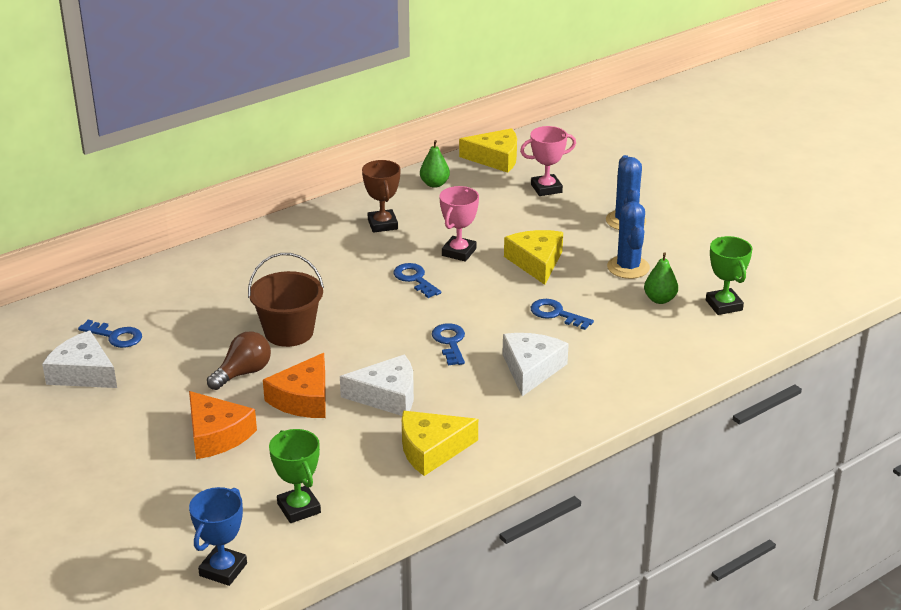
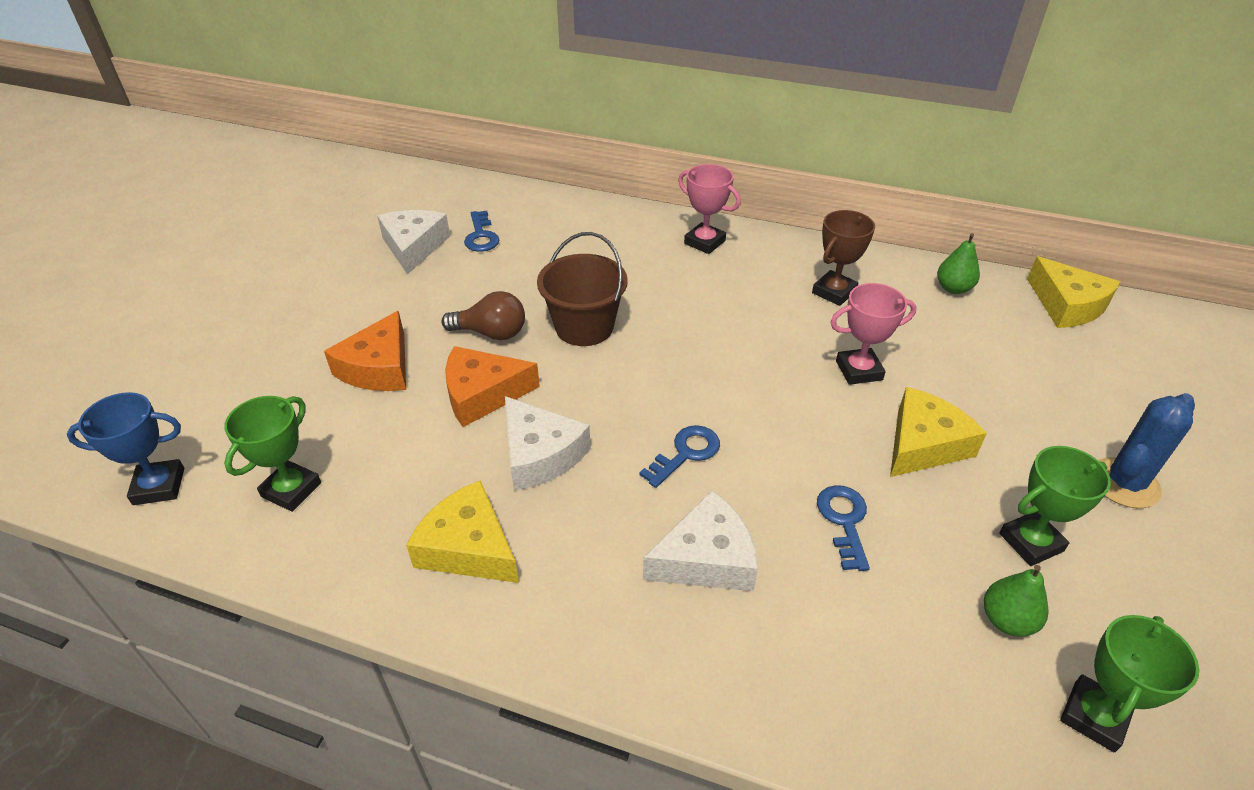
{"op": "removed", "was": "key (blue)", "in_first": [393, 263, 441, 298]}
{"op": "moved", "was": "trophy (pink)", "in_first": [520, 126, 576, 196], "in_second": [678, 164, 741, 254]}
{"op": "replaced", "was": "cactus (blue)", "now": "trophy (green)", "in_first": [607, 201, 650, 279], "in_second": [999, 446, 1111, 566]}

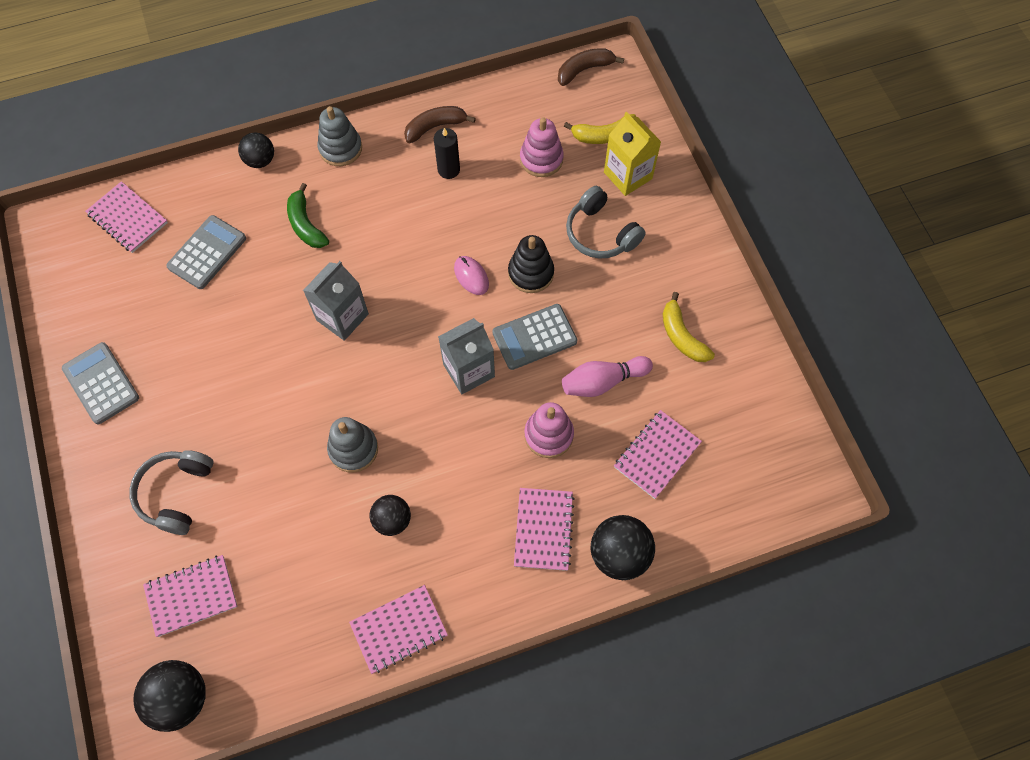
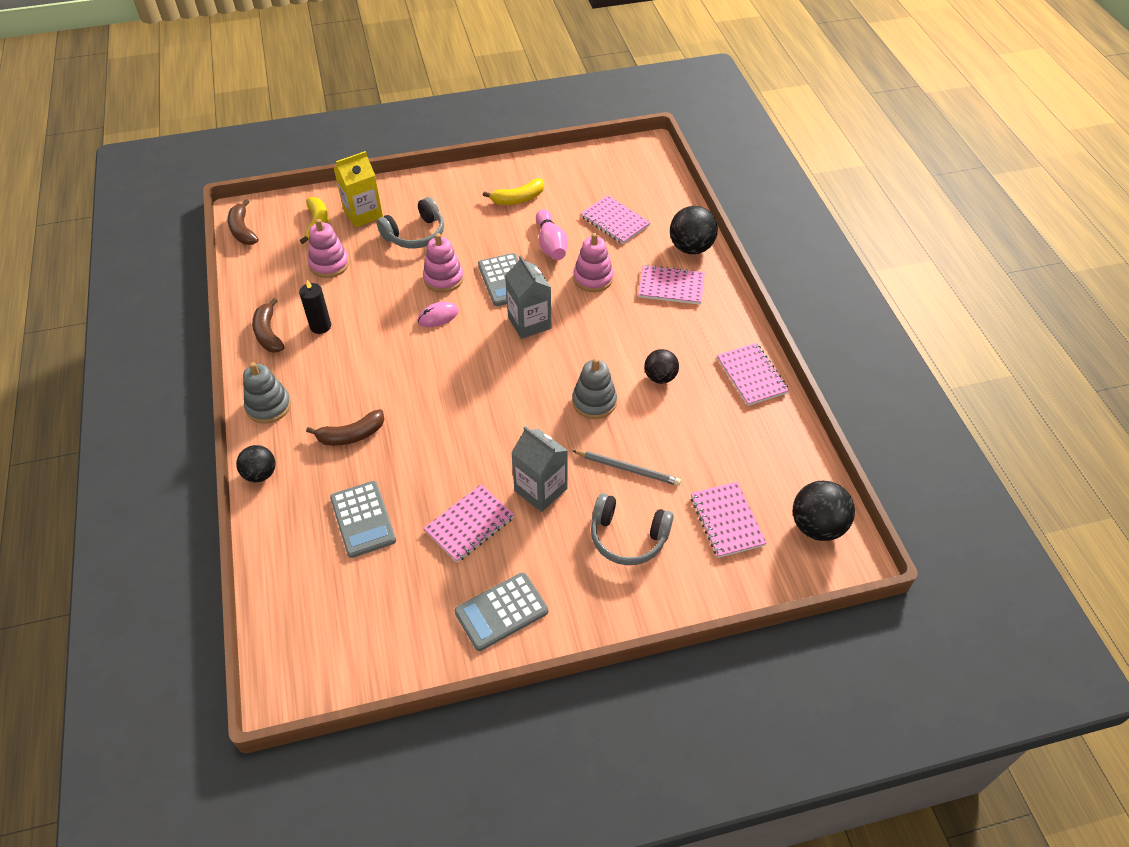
{"op": "added", "now": "pencil (grey)", "in_second": [572, 450, 681, 486]}
{"op": "moved", "was": "notebook (pink)", "in_first": [85, 181, 168, 253], "in_second": [424, 484, 514, 562]}
{"op": "moved", "was": "carton (grey)", "in_first": [303, 261, 369, 341], "in_second": [511, 426, 568, 512]}
{"op": "recoloured", "was": "banana (green)", "now": "banana (brown)", "in_first": [287, 183, 329, 248], "in_second": [306, 409, 384, 446]}
{"op": "recoloured", "was": "stacking toy (black)", "now": "stacking toy (pink)", "in_first": [508, 235, 554, 293], "in_second": [423, 233, 464, 293]}
{"op": "turned", "was": "calculator (grey)", "in_first": [166, 215, 246, 289], "in_second": [330, 481, 396, 558], "clockwise": -150}

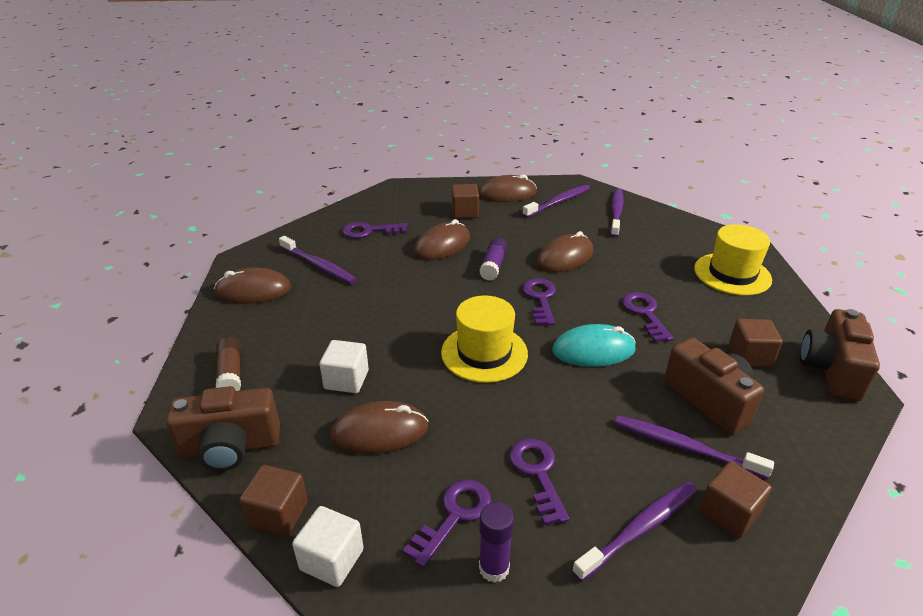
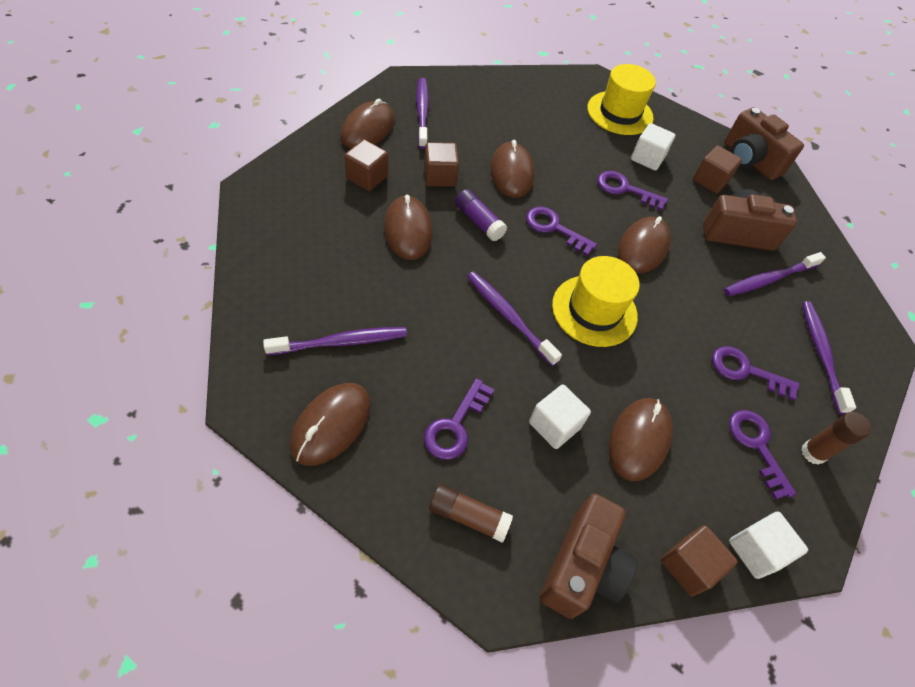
{"op": "added", "now": "cube (white)", "in_second": [631, 123, 675, 171]}
{"op": "moved", "was": "key (purple)", "in_first": [342, 222, 408, 238], "in_second": [424, 378, 494, 459]}
{"op": "moved", "was": "toothbrush (purple)", "in_first": [610, 189, 623, 237], "in_second": [467, 271, 562, 366]}
{"op": "moved", "was": "cube (brown)", "in_first": [699, 461, 772, 539], "in_second": [424, 142, 459, 187]}
{"op": "recoloured", "was": "glue stick (purple)", "now": "glue stick (brown)", "in_first": [479, 502, 514, 583], "in_second": [801, 412, 871, 465]}
{"op": "recoloured", "was": "mouse (turquoise)", "now": "mouse (brown)", "in_first": [552, 324, 636, 367], "in_second": [618, 216, 671, 273]}

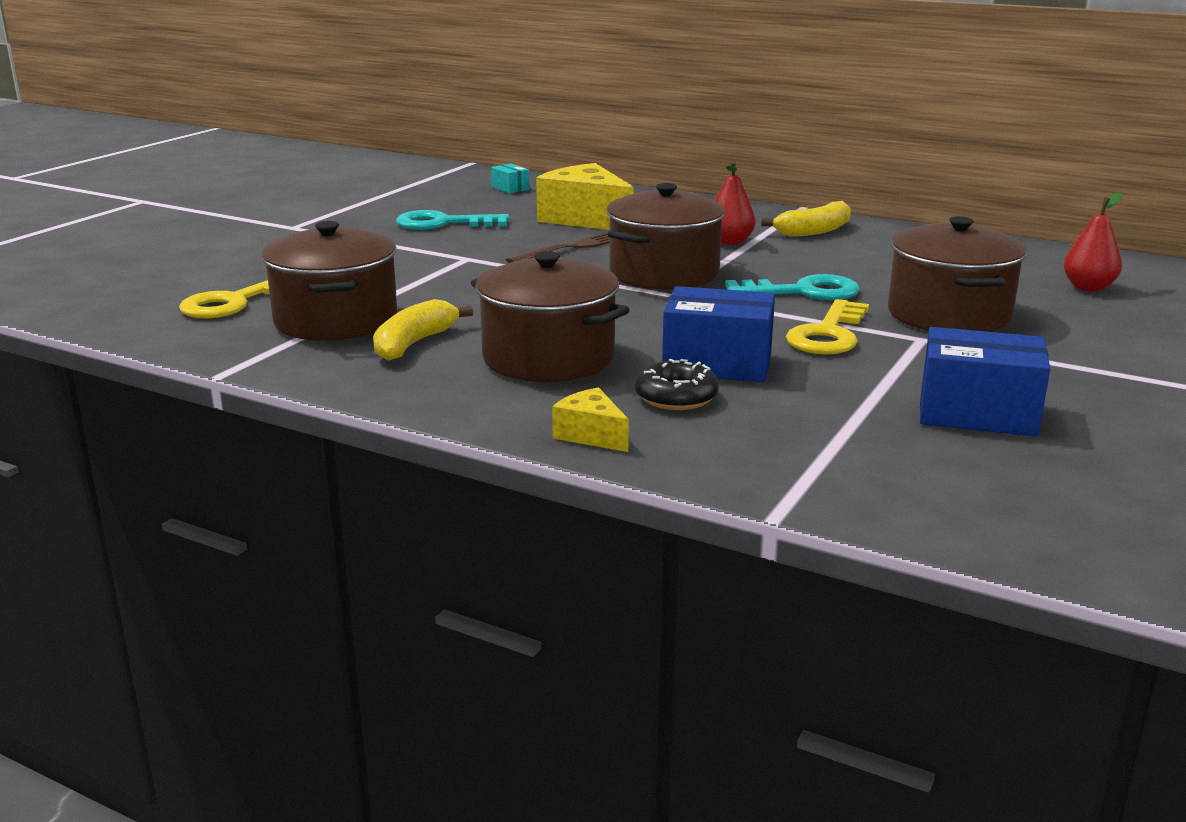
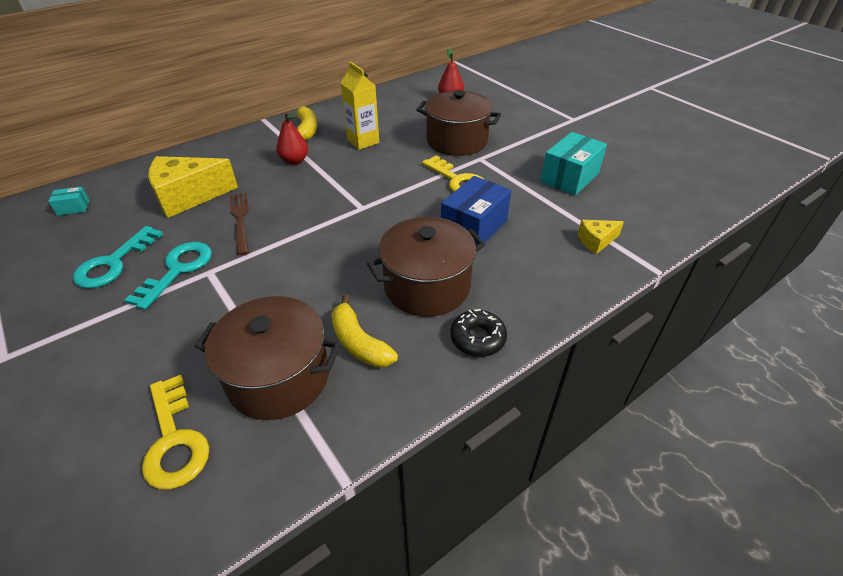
{"op": "removed", "was": "pot (brown)", "in_first": [606, 183, 726, 290]}
{"op": "added", "now": "carton (yellow)", "in_second": [341, 62, 379, 150]}
{"op": "moved", "was": "cheese (yellow)", "in_first": [552, 387, 629, 452], "in_second": [578, 220, 624, 254]}
{"op": "moved", "was": "donut (black)", "in_first": [635, 359, 719, 410], "in_second": [450, 309, 507, 357]}
{"op": "moved", "was": "key (turquoise)", "in_first": [725, 274, 860, 300], "in_second": [124, 242, 212, 310]}
{"op": "recoloured", "was": "box (blue)", "now": "box (turquoise)", "in_first": [920, 327, 1050, 437], "in_second": [541, 132, 607, 196]}

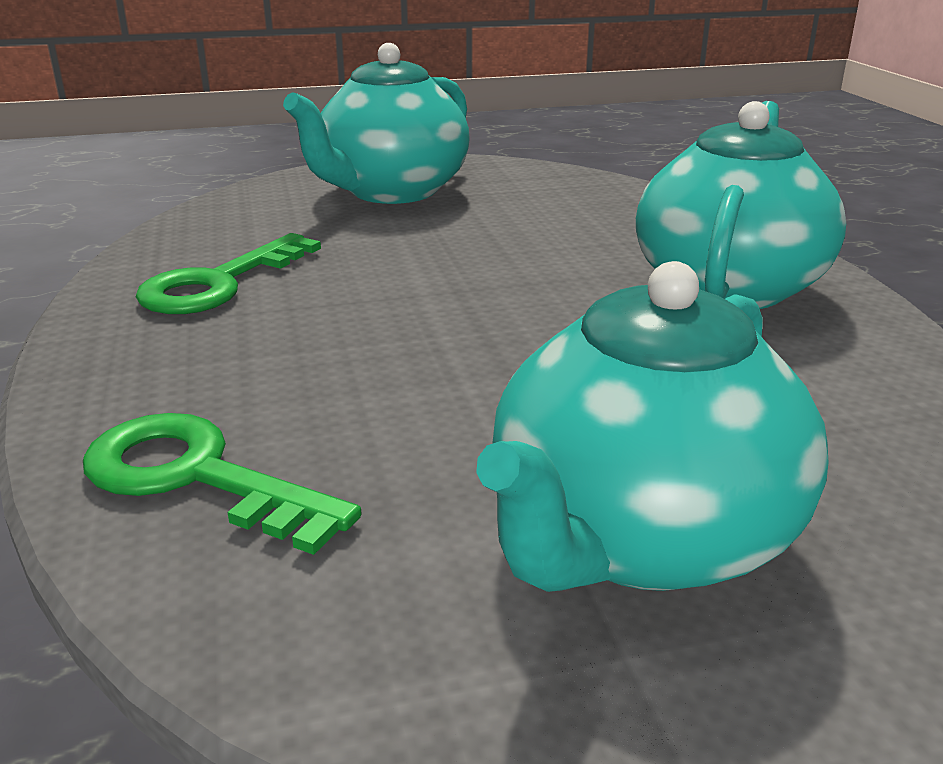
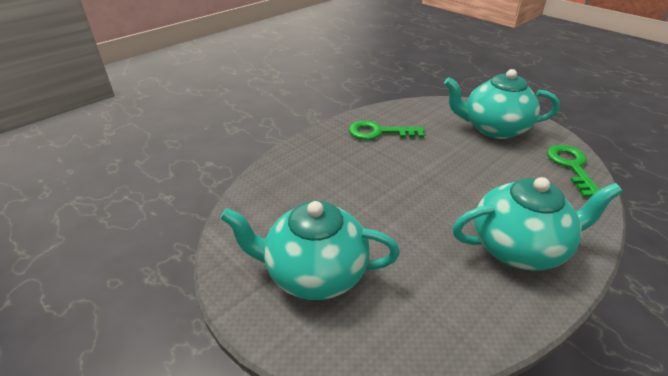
{"op": "moved", "was": "key (green)", "in_first": [83, 413, 362, 555], "in_second": [547, 145, 600, 197]}

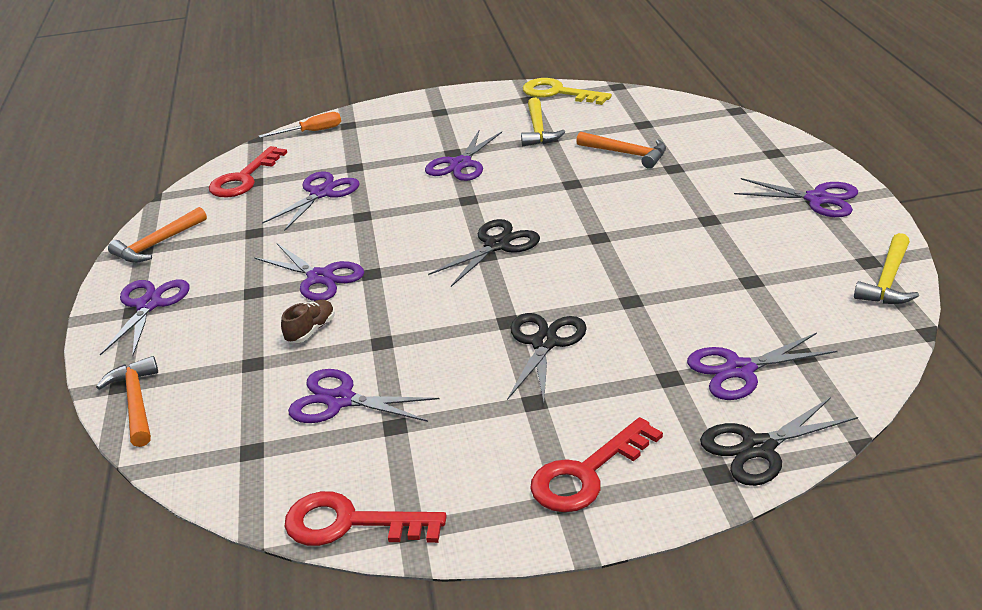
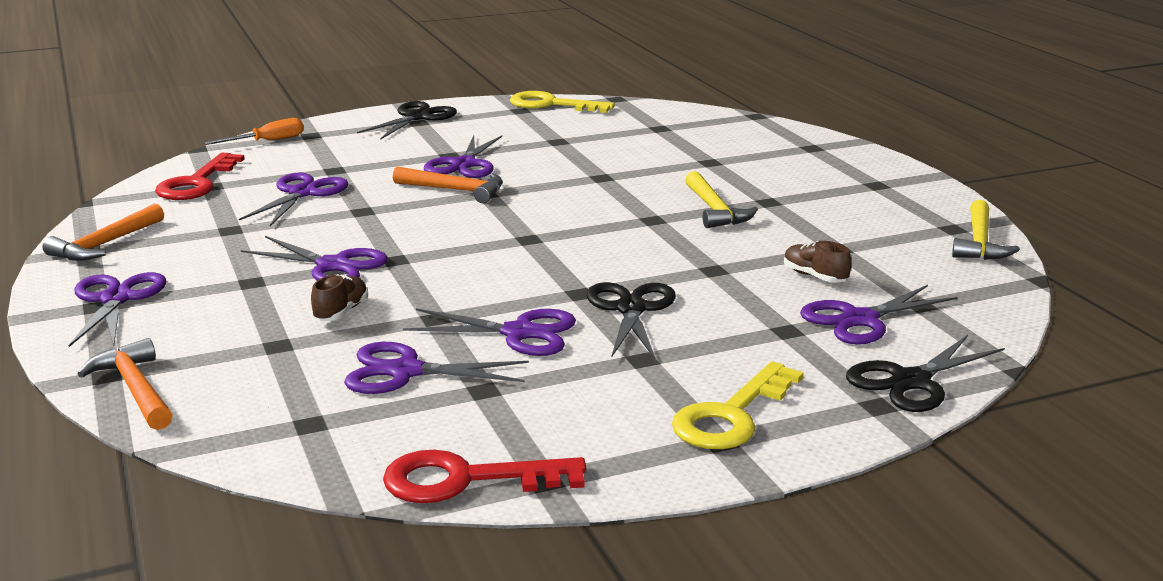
{"op": "added", "now": "shoe (brown)", "in_second": [784, 241, 851, 283]}
{"op": "moved", "was": "scissors (black)", "in_first": [428, 219, 540, 287], "in_second": [357, 101, 457, 140]}
{"op": "moved", "was": "hammer (yellow)", "in_first": [521, 97, 565, 146], "in_second": [685, 171, 758, 228]}
{"op": "moved", "was": "hammer (orange)", "in_first": [576, 131, 666, 169], "in_second": [393, 166, 503, 203]}
{"op": "moved", "was": "scissors (purple)", "in_first": [734, 178, 858, 217], "in_second": [403, 308, 576, 356]}
{"op": "recoloured", "was": "key (red)", "now": "key (yellow)", "in_first": [530, 417, 663, 512], "in_second": [672, 361, 804, 449]}

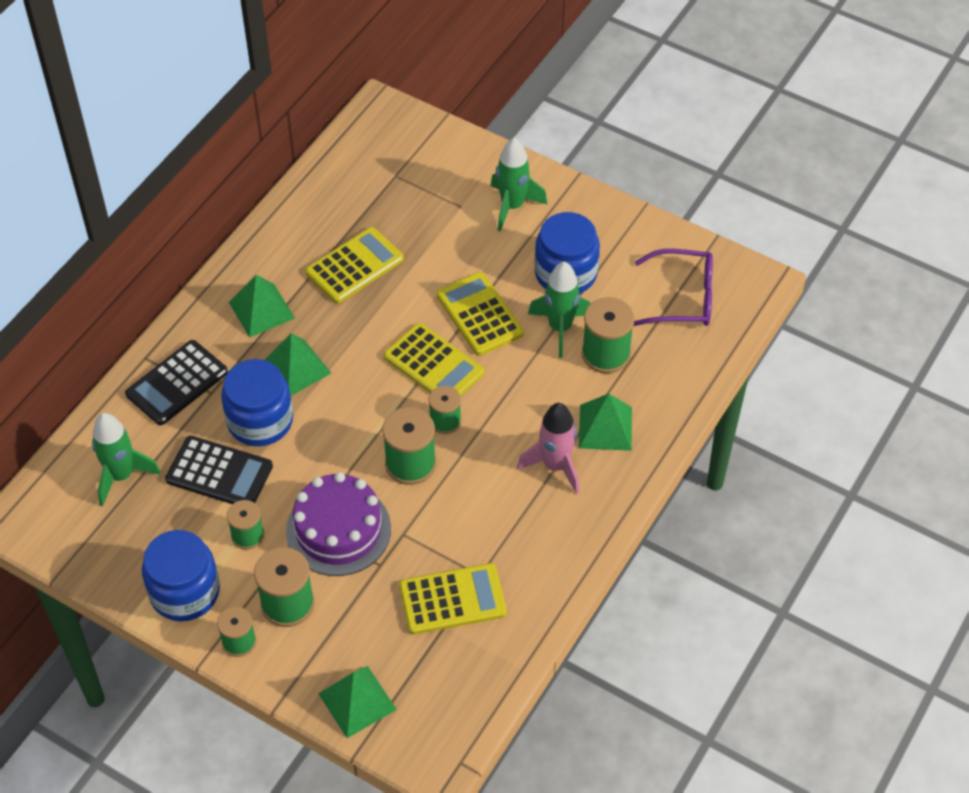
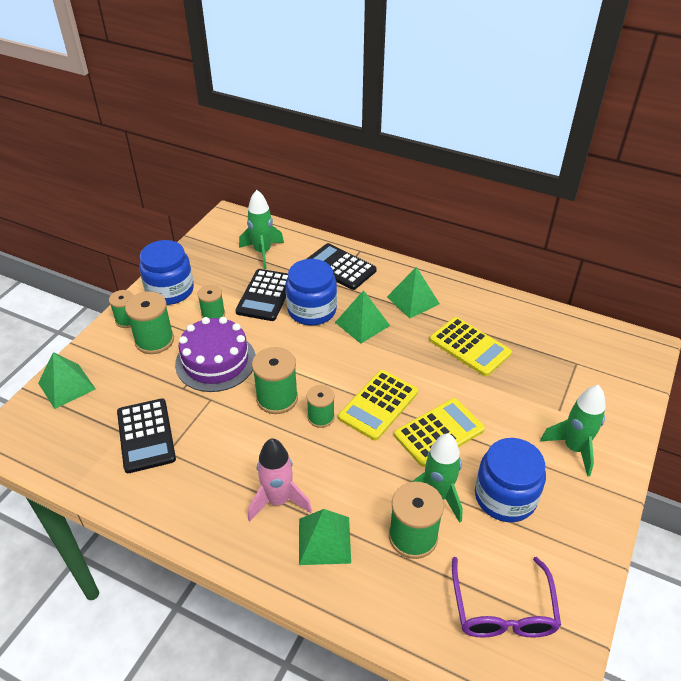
{"op": "recoloured", "was": "calculator (yellow)", "now": "calculator (black)", "in_first": [399, 563, 507, 635], "in_second": [117, 398, 176, 473]}

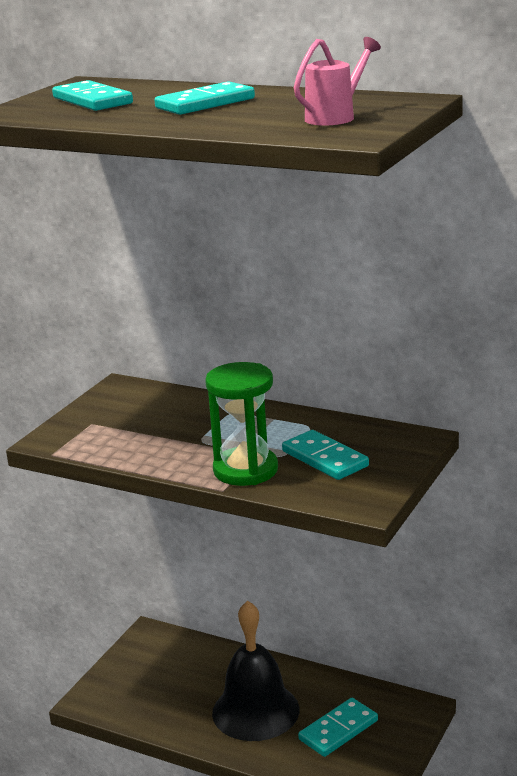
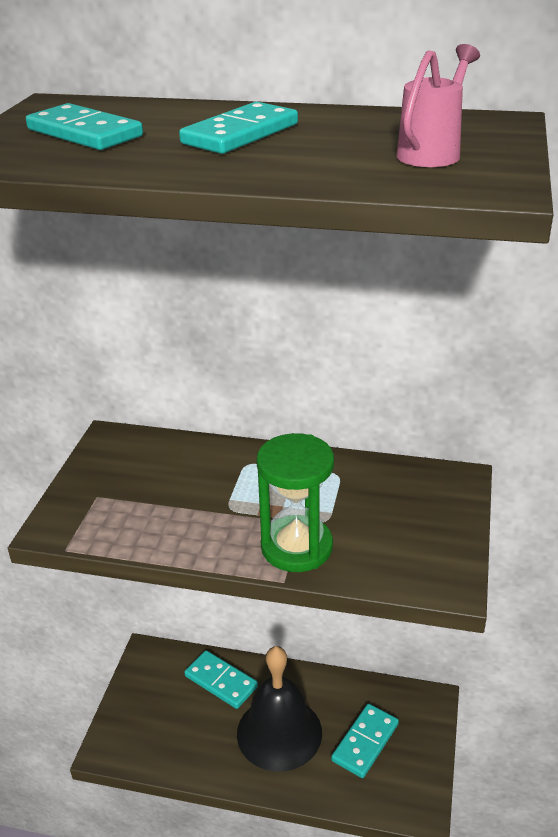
{"op": "moved", "was": "domino (turquoise)", "in_first": [282, 430, 369, 480], "in_second": [184, 650, 258, 709]}

